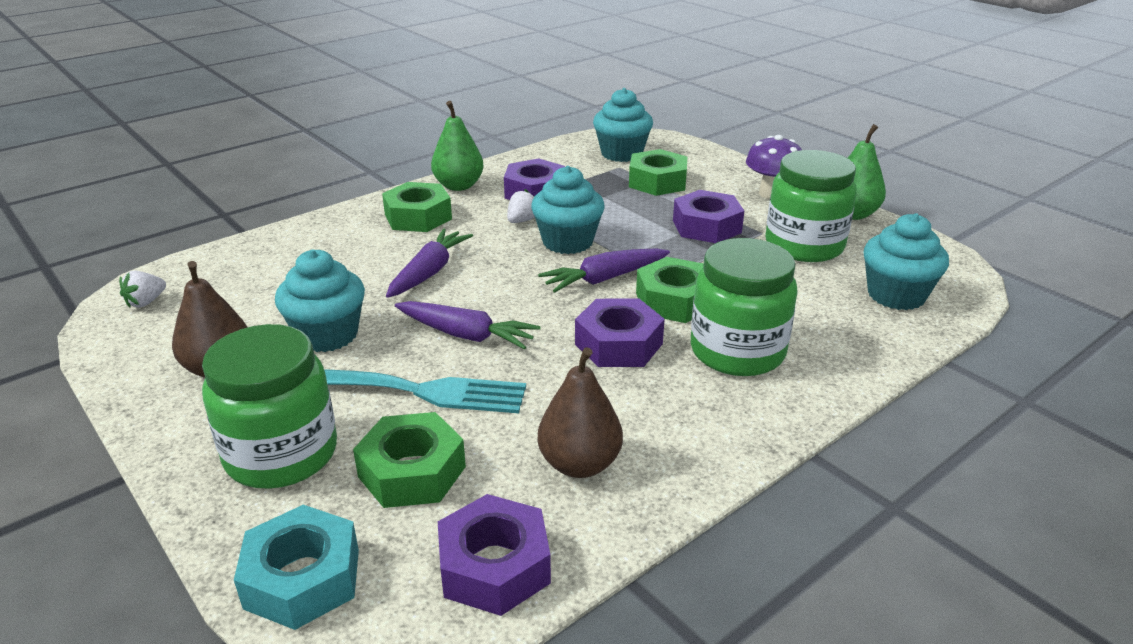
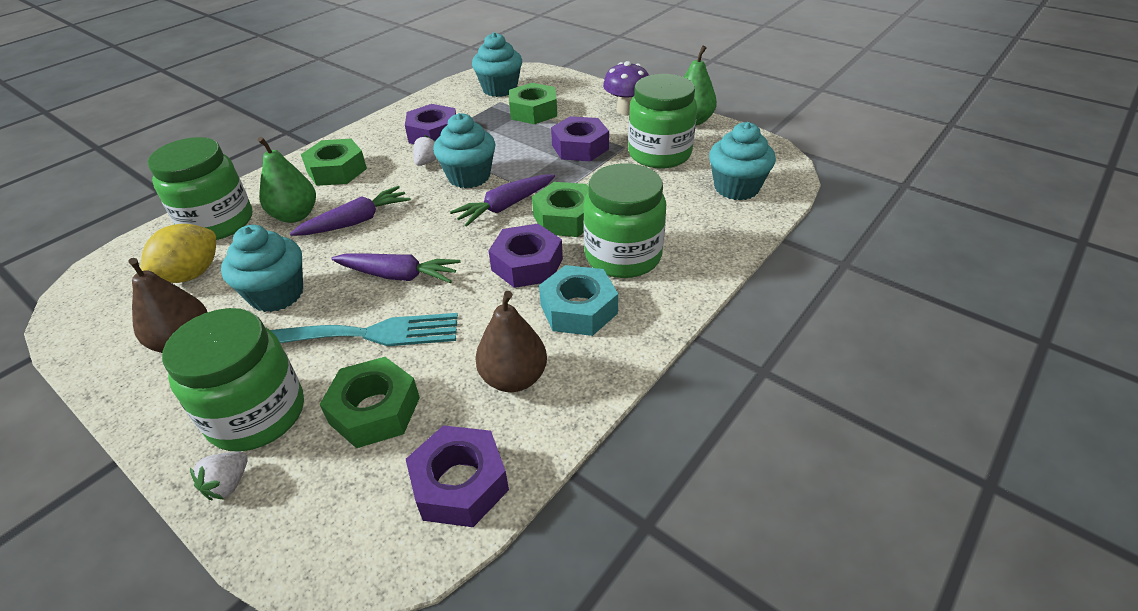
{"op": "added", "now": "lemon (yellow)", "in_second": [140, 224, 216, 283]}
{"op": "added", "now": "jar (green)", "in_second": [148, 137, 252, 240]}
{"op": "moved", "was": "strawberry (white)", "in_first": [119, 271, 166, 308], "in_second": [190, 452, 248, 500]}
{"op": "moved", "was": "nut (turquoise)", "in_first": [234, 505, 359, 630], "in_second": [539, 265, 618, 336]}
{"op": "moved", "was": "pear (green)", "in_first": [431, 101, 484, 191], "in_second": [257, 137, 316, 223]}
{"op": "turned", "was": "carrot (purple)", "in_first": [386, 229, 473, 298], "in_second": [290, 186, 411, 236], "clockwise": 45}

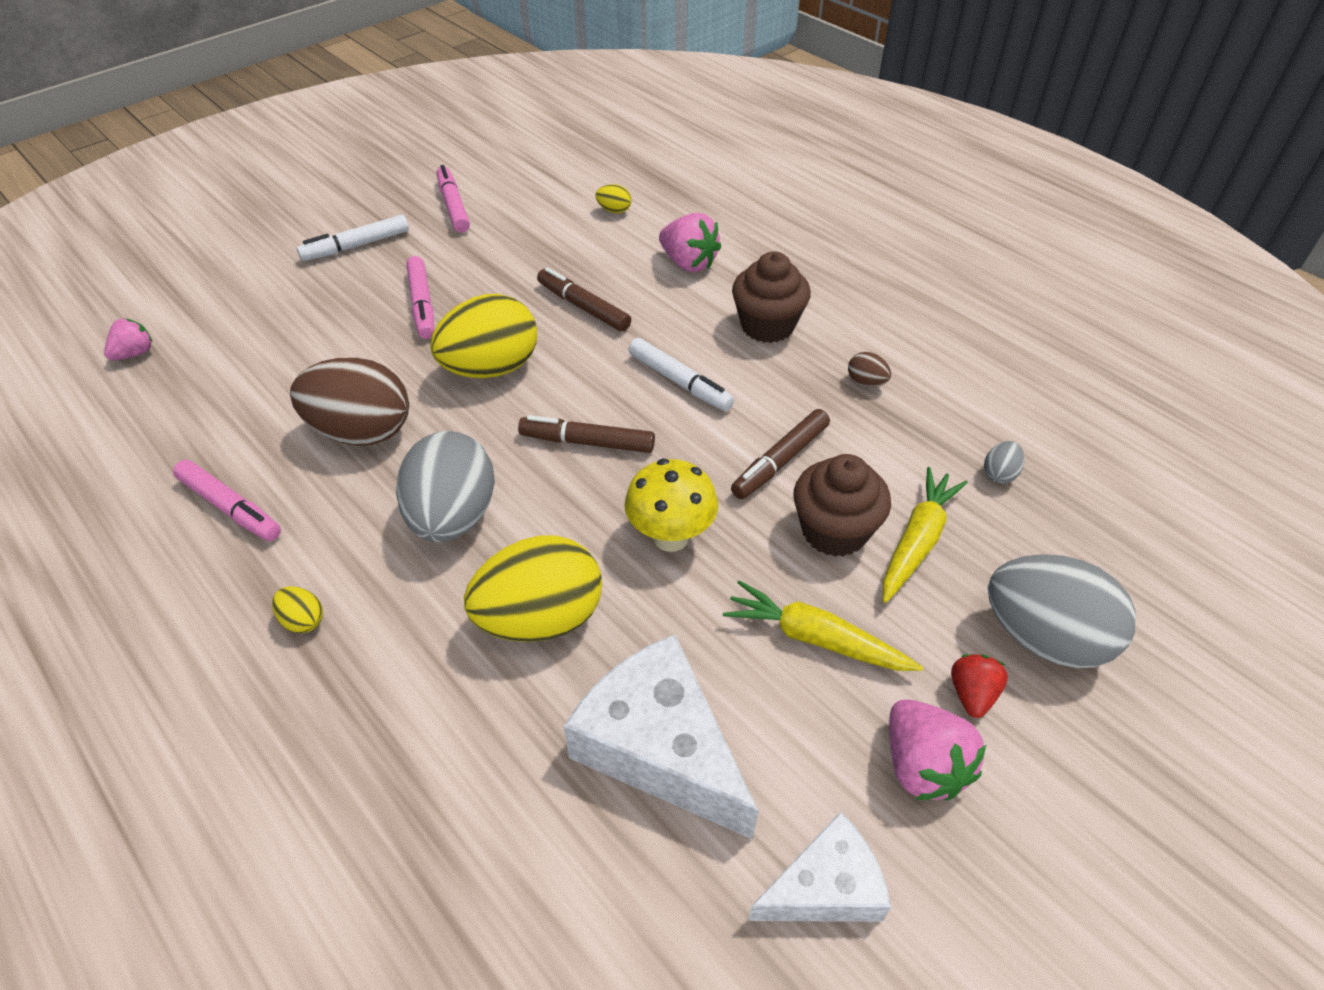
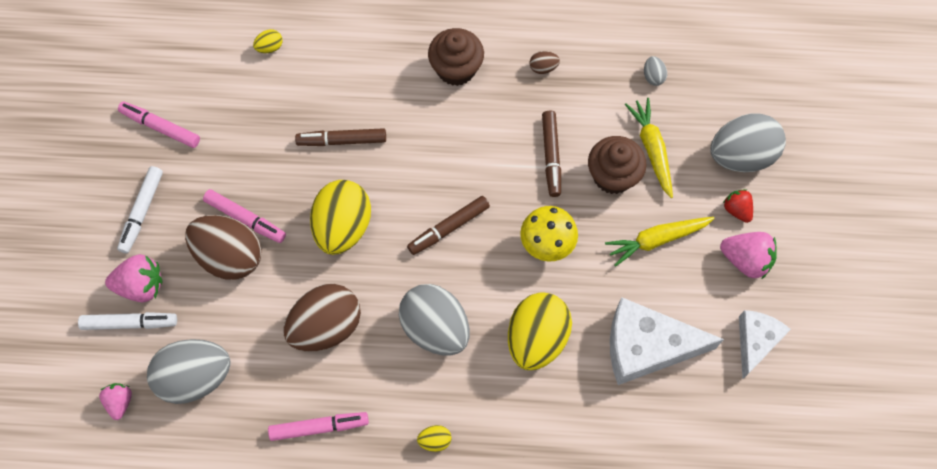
{"op": "added", "now": "egg (grey)", "in_second": [147, 339, 231, 404]}
{"op": "added", "now": "egg (brown)", "in_second": [185, 215, 262, 280]}
{"op": "moved", "was": "marker (white)", "in_first": [628, 338, 734, 411], "in_second": [78, 312, 177, 330]}
{"op": "moved", "was": "strawberry (pink)", "in_first": [659, 213, 721, 272], "in_second": [105, 254, 163, 302]}

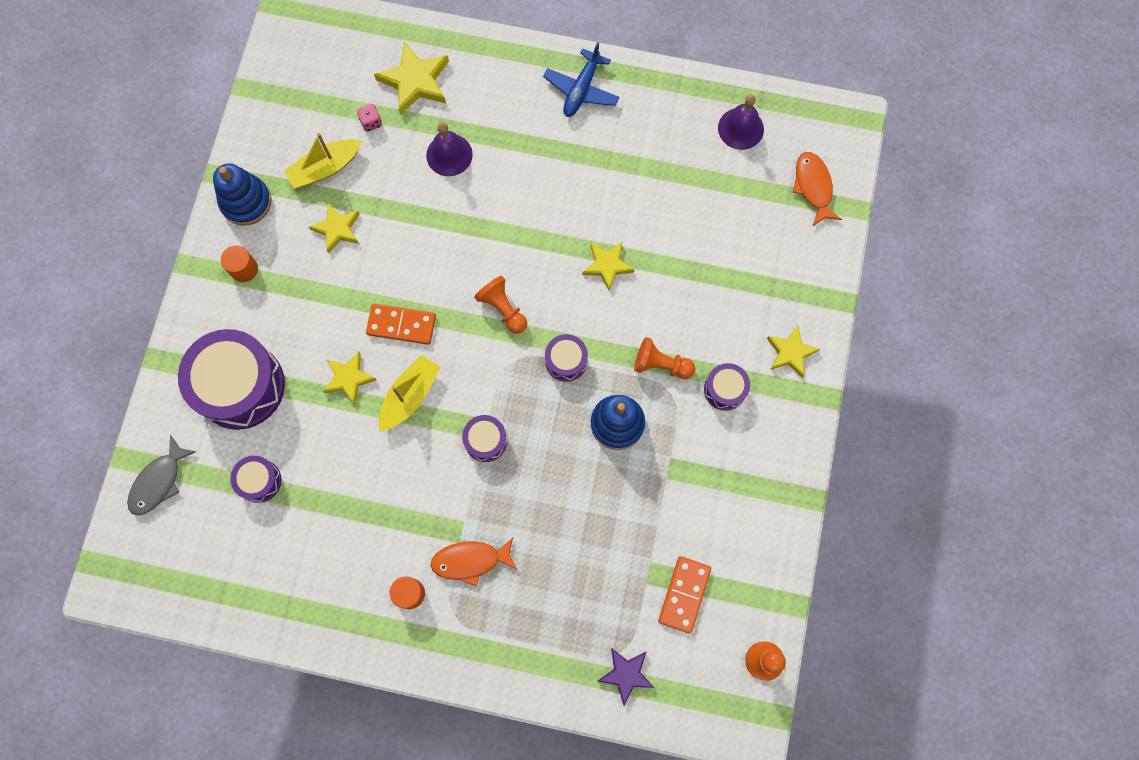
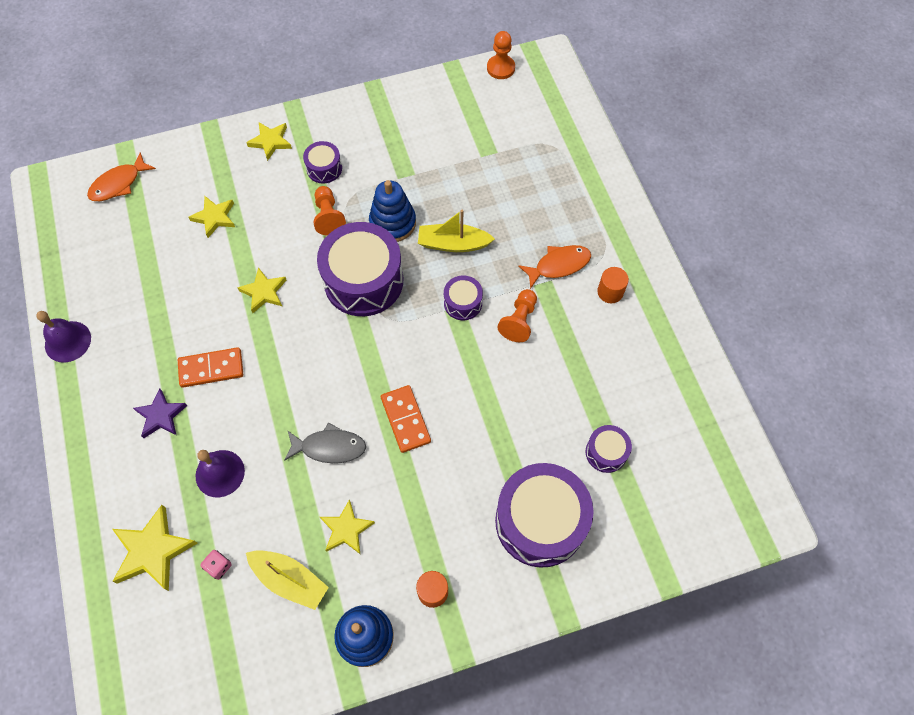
{"op": "removed", "was": "plane (blue)", "in_first": [543, 42, 620, 117]}
{"op": "moved", "was": "fish (grey)", "in_first": [127, 435, 196, 516], "in_second": [284, 422, 366, 463]}
{"op": "moved", "was": "star (yellow)", "in_first": [323, 352, 377, 405], "in_second": [188, 196, 235, 238]}
{"op": "moved", "was": "boat (yellow)", "in_first": [379, 355, 440, 432], "in_second": [418, 210, 495, 252]}
{"op": "moved", "was": "pawn (orange)", "in_first": [474, 275, 527, 334], "in_second": [498, 289, 537, 342]}
{"op": "moved", "was": "star (purple)", "in_first": [597, 648, 655, 706], "in_second": [133, 388, 187, 438]}
{"op": "moved", "was": "domino (orange)", "in_first": [658, 556, 711, 634], "in_second": [178, 347, 243, 388]}
{"op": "moved", "was": "bell (purple)", "in_first": [718, 95, 764, 150], "in_second": [36, 311, 91, 363]}
{"op": "turned", "was": "fish (orange)", "in_first": [430, 537, 517, 586], "in_second": [518, 245, 591, 289], "clockwise": -75}
{"op": "resized", "was": "drum (purple)", "in_first": [545, 334, 588, 382], "in_second": [317, 222, 403, 316], "ratio": 2.09}

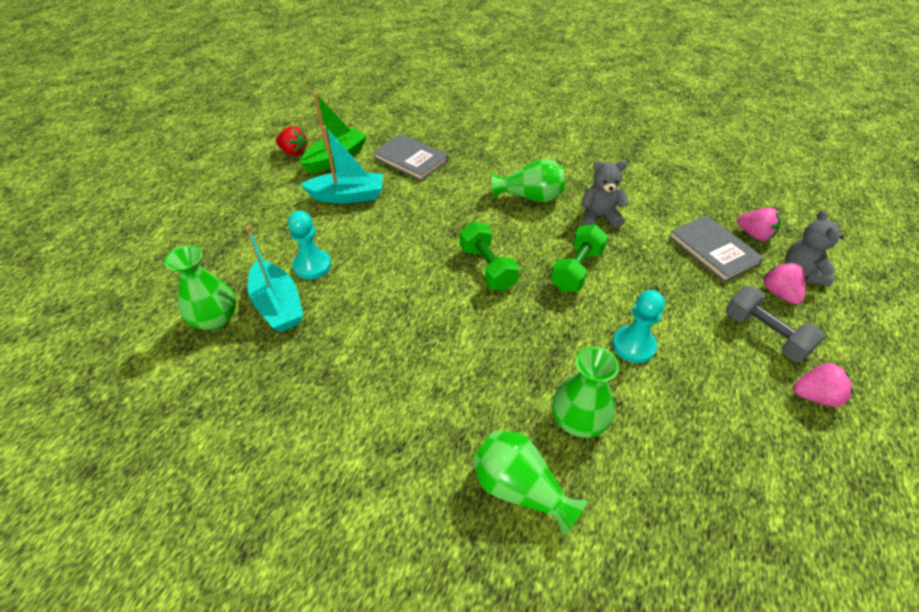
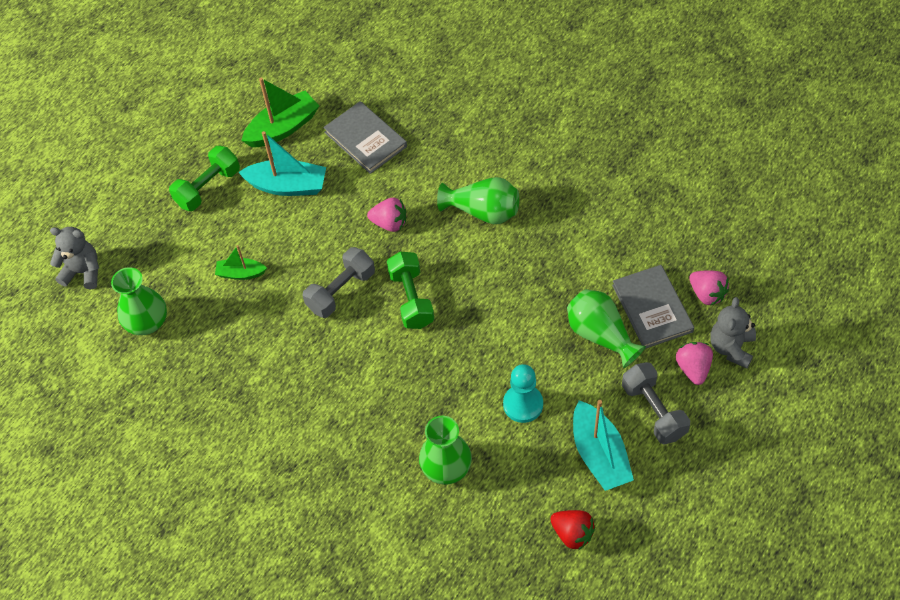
{"op": "added", "now": "dumbbell (grey)", "in_second": [302, 247, 375, 318]}
{"op": "moved", "was": "boat (turquoise)", "in_first": [245, 226, 304, 332], "in_second": [573, 400, 634, 491]}
{"op": "moved", "was": "strawberry (red)", "in_first": [276, 126, 308, 156], "in_second": [550, 510, 595, 550]}
{"op": "moved", "was": "vase (green)", "in_first": [472, 431, 588, 536], "in_second": [567, 289, 646, 368]}
{"op": "moved", "was": "dumbbell (green)", "in_first": [550, 224, 608, 292], "in_second": [169, 146, 240, 211]}
{"op": "moved", "was": "teddy bear (grey)", "in_first": [581, 161, 629, 228], "in_second": [50, 227, 99, 289]}
{"op": "moved", "was": "strawberry (pink)", "in_first": [793, 363, 853, 407], "in_second": [367, 197, 406, 232]}
{"op": "replaced", "was": "pawn (turquoise)", "now": "boat (green)", "in_first": [288, 211, 331, 279], "in_second": [215, 245, 267, 280]}

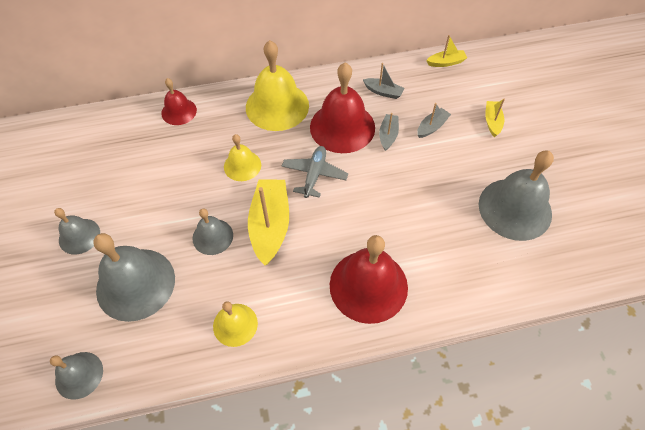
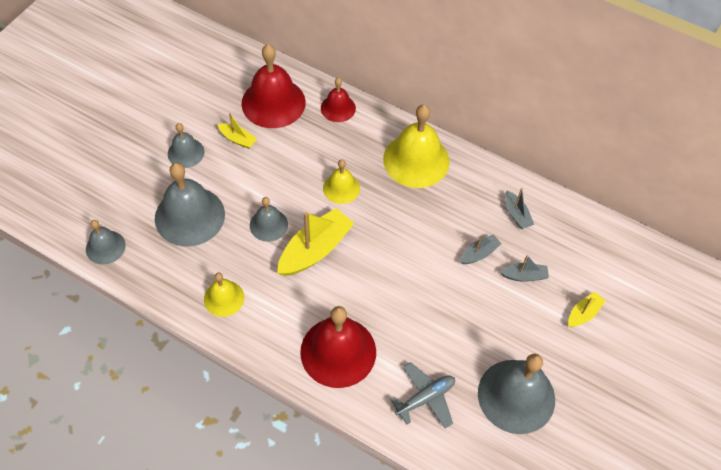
{"op": "moved", "was": "plane (grey)", "in_first": [282, 146, 348, 198], "in_second": [390, 362, 455, 429]}
{"op": "moved", "was": "bell (red)", "in_first": [310, 62, 375, 153], "in_second": [242, 44, 306, 128]}
{"op": "moved", "was": "boat (yellow)", "in_first": [426, 35, 467, 67], "in_second": [217, 113, 257, 149]}

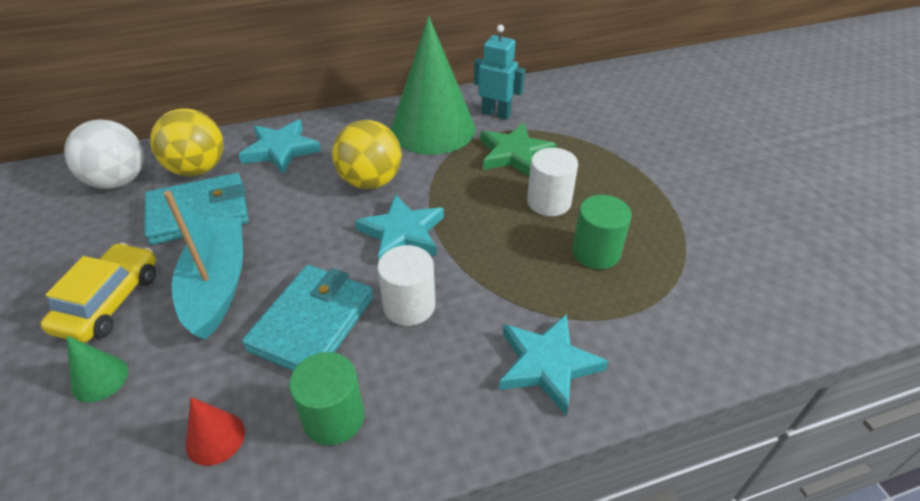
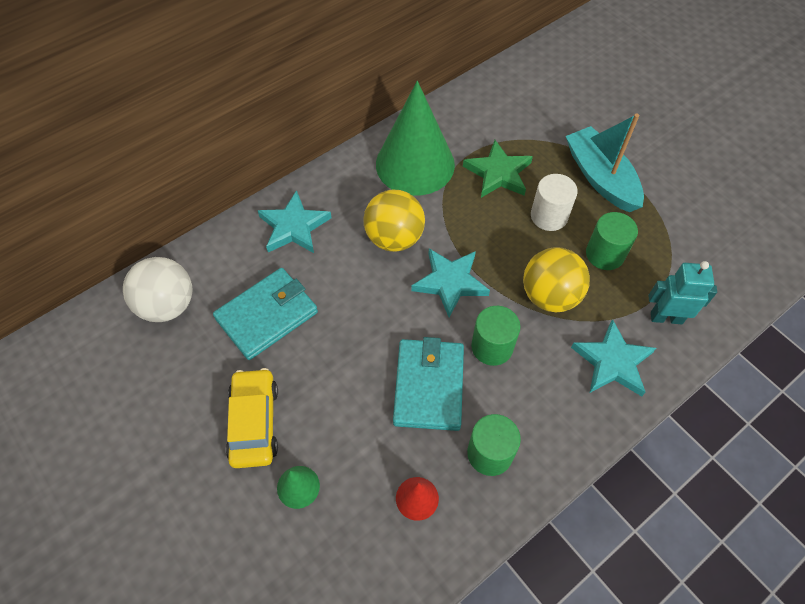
{"op": "moved", "was": "ball (yellow)", "in_first": [150, 108, 224, 176], "in_second": [523, 247, 590, 312]}
{"op": "moved", "was": "boat (turquoise)", "in_first": [164, 191, 243, 340], "in_second": [566, 114, 644, 212]}
{"op": "moved", "was": "robot (turquoise)", "in_first": [474, 25, 525, 120], "in_second": [648, 261, 717, 324]}
{"op": "recoloured", "was": "cylinder (white)", "now": "cylinder (green)", "in_first": [377, 245, 435, 326], "in_second": [471, 306, 521, 366]}

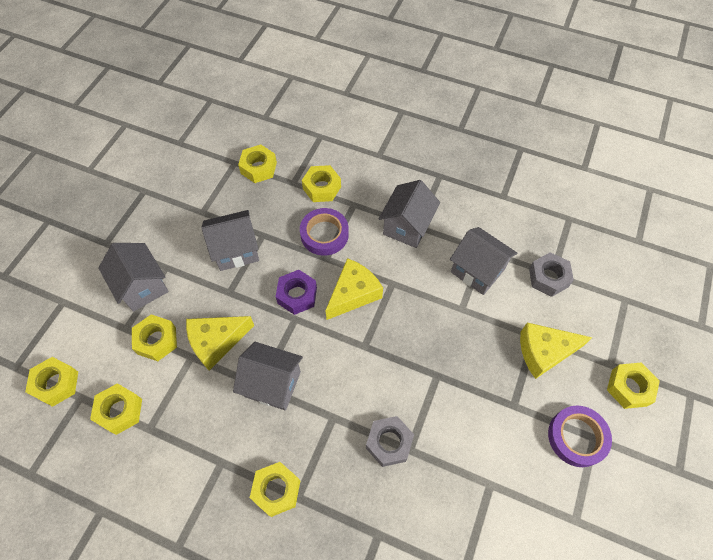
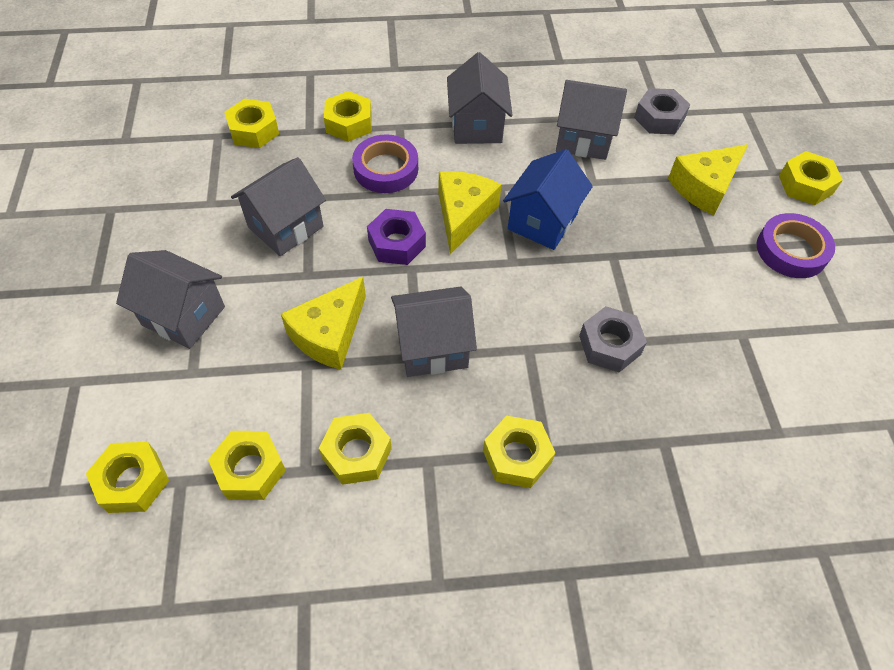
{"op": "added", "now": "house (blue)", "in_second": [503, 149, 593, 250]}
{"op": "moved", "was": "nut (yellow)", "in_first": [132, 314, 177, 361], "in_second": [319, 413, 392, 485]}

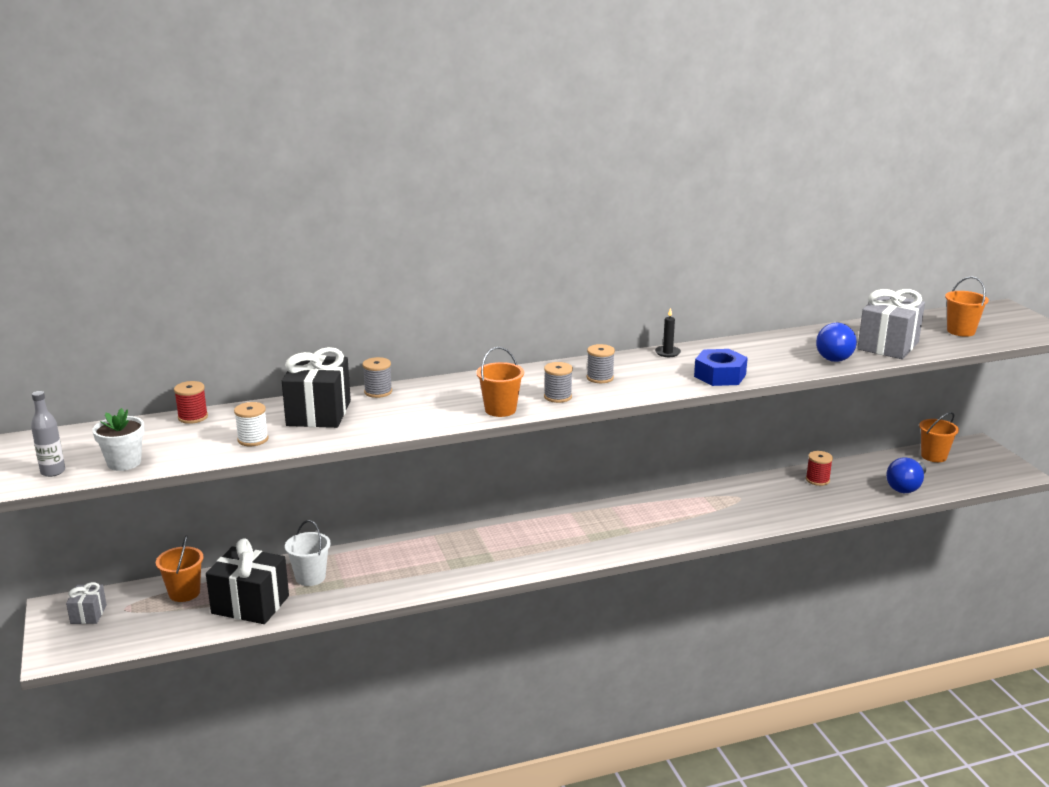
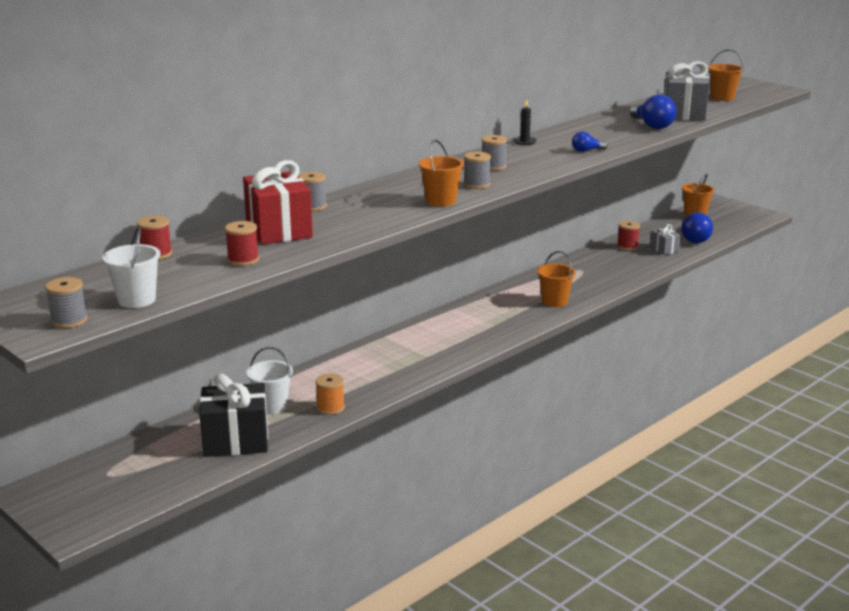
{"op": "added", "now": "spool (orange)", "in_second": [315, 373, 345, 415]}
{"op": "moved", "was": "gift (grey)", "in_first": [66, 582, 107, 624], "in_second": [650, 224, 681, 255]}
{"op": "moved", "was": "bucket (orange)", "in_first": [156, 535, 203, 602], "in_second": [537, 251, 576, 307]}
{"op": "replaced", "was": "bottle (grey)", "now": "spool (grey)", "in_first": [31, 391, 65, 477], "in_second": [45, 277, 87, 328]}
{"op": "replaced", "was": "flower pot (white)", "now": "bucket (white)", "in_first": [93, 408, 145, 471], "in_second": [102, 226, 160, 308]}
{"op": "replaced", "was": "nut (blue)", "now": "light bulb (blue)", "in_first": [694, 349, 748, 386], "in_second": [572, 131, 607, 152]}
{"op": "recoloured", "was": "spool (white)", "now": "spool (red)", "in_first": [234, 402, 269, 446], "in_second": [225, 221, 259, 266]}
{"op": "recoloured", "was": "gift (black)", "now": "gift (red)", "in_first": [282, 347, 351, 428], "in_second": [243, 160, 313, 245]}

